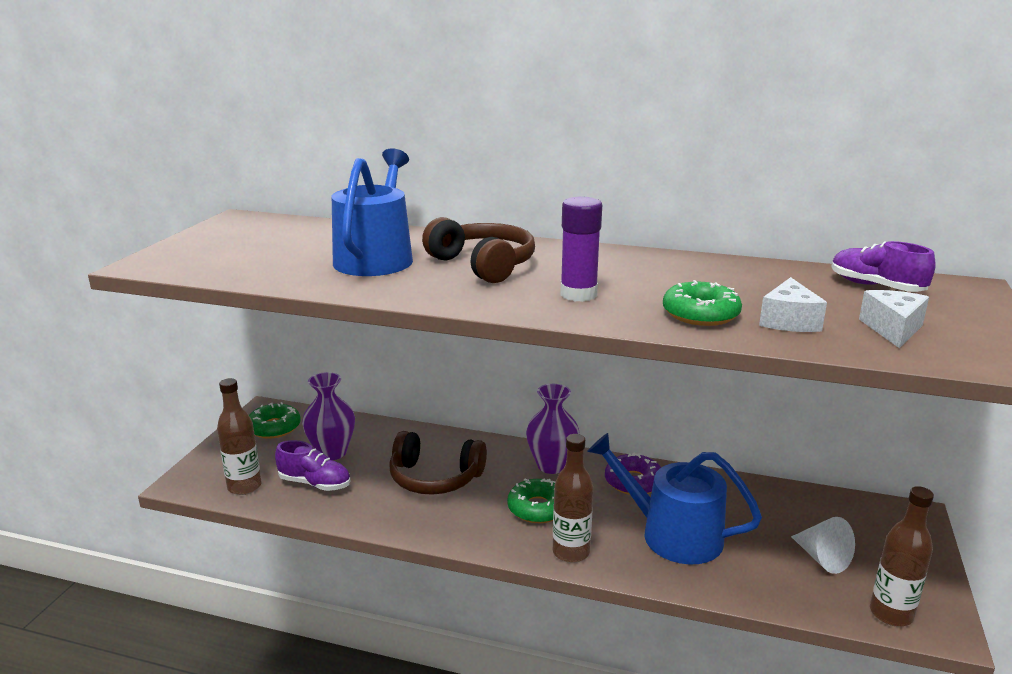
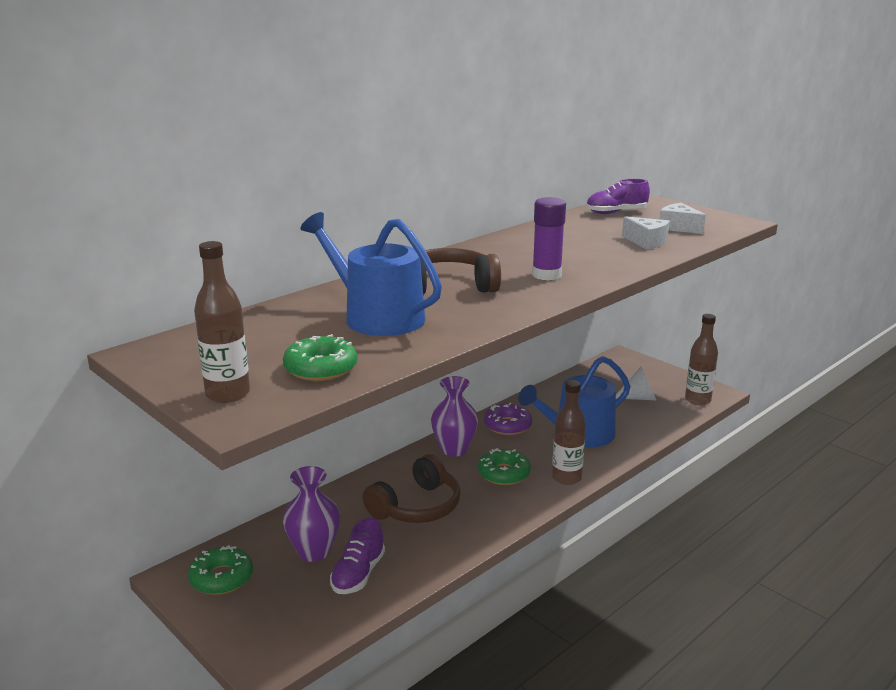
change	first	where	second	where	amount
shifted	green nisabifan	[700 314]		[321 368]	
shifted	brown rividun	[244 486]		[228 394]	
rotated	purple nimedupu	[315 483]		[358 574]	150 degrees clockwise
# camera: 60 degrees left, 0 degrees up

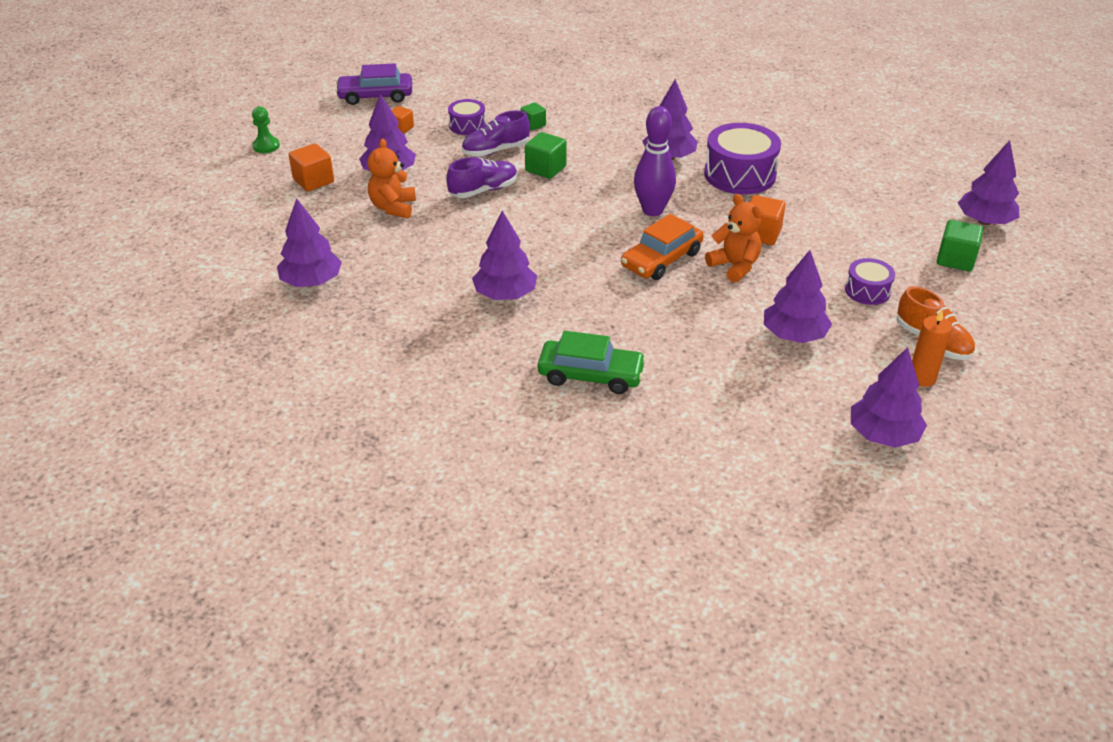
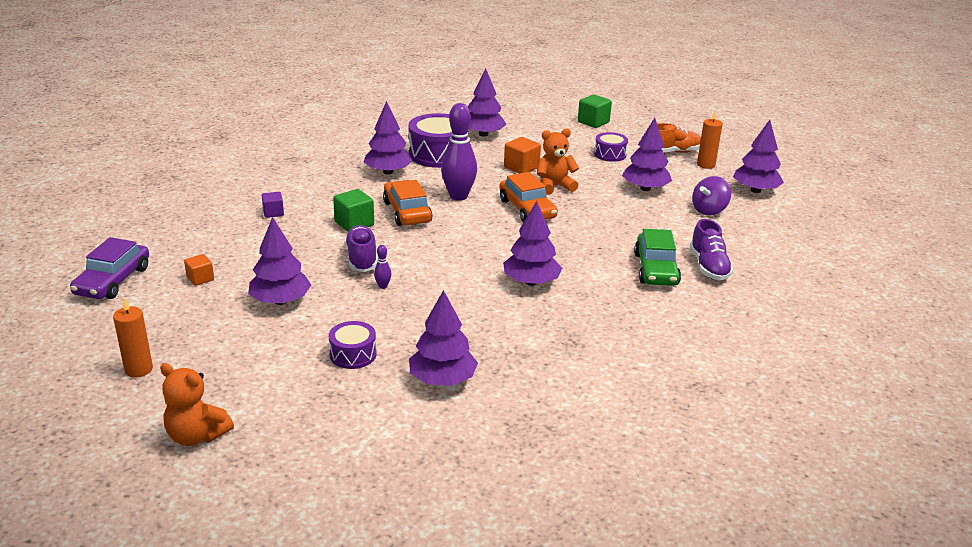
change	first	where	second	where	amount
shifted	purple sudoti	[467 125]		[353 354]	
repainted	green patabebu	[533 125]	purple patabebu	[273 213]	
swapped	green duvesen	[266 146]	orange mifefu	[139 369]	
shifted	purple nimedupu	[496 151]		[708 267]	
shifted	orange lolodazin	[393 207]		[197 436]	
shifted	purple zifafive	[984 221]		[483 134]	
gone	orange patabebu	[313 181]			
rotated	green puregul	[590 375]		[655 269]	150 degrees clockwise
new			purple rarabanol	[709 210]	
new			orange puregul	[407 212]	
new			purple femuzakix	[383 286]	
# camera: 70 degrees left, 10 degrees down

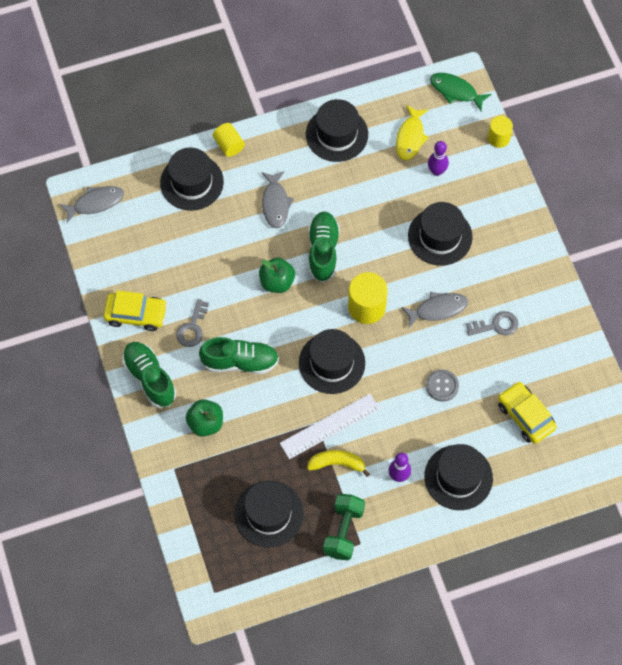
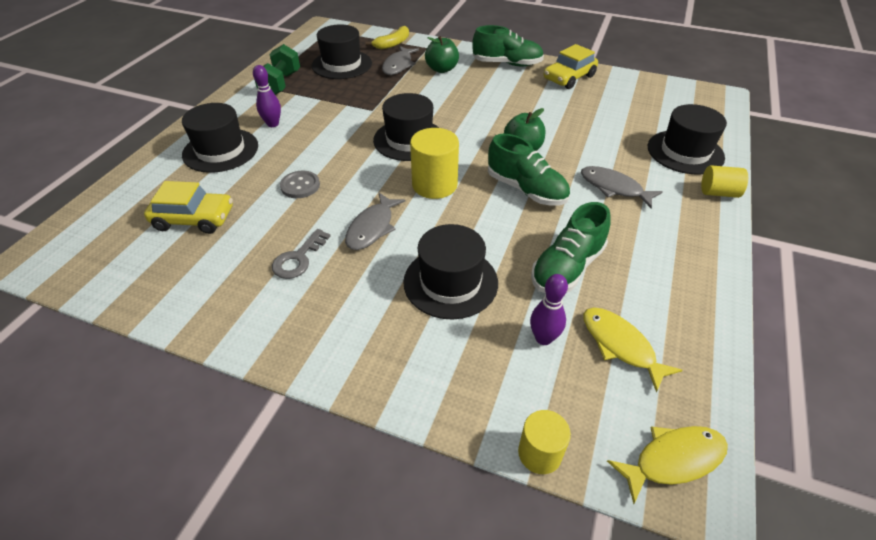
change	first	where	second	where	amount
repainted	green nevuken	[456 91]	yellow nevuken	[673 460]	
gone	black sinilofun	[337 134]			
shifted	grey nevuken	[95 203]		[398 65]	
gone	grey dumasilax	[192 327]			
shifted	green nimedupu	[240 362]		[567 267]	
gone	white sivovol	[329 426]			
shifted	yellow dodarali	[337 463]		[393 44]	
rotated	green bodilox	[343 531]		[280 84]	45 degrees clockwise
# camera: 130 degrees right, 20 degrees down

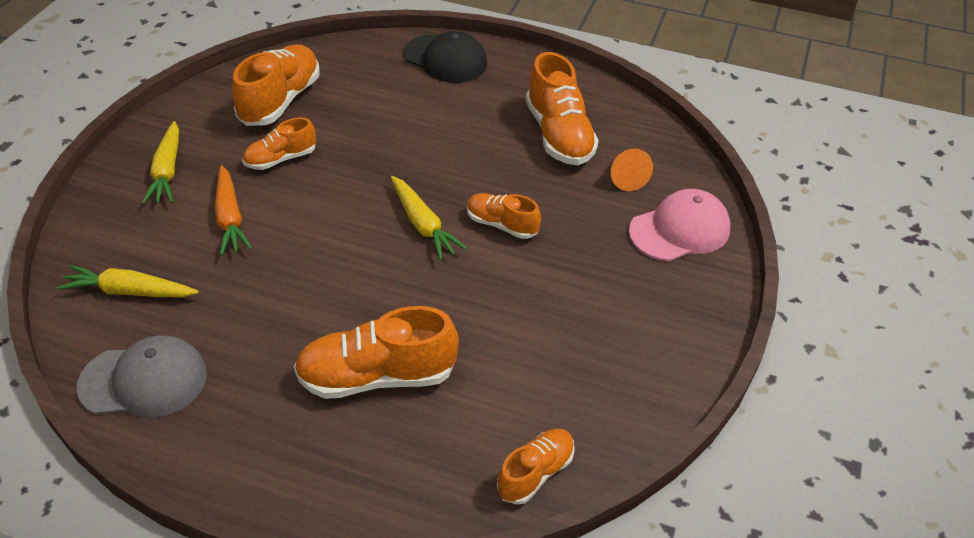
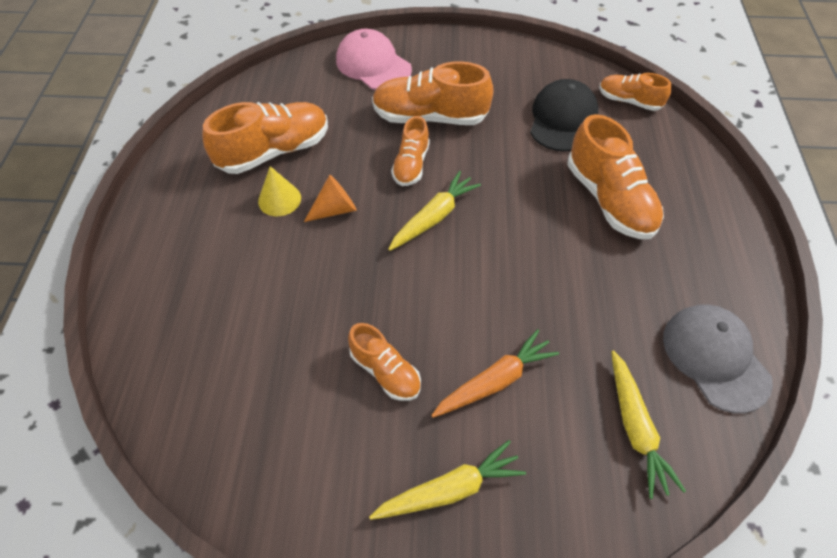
change	first	where	second	where	amount
shifted	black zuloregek	[445 59]		[563 119]	
shifted	orange nimedupu	[280 101]		[430 117]	
shifted	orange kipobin	[626 177]		[335 209]	
new			yellow kipobin	[279 199]	
# camera: 105 degrees left, 10 degrees up

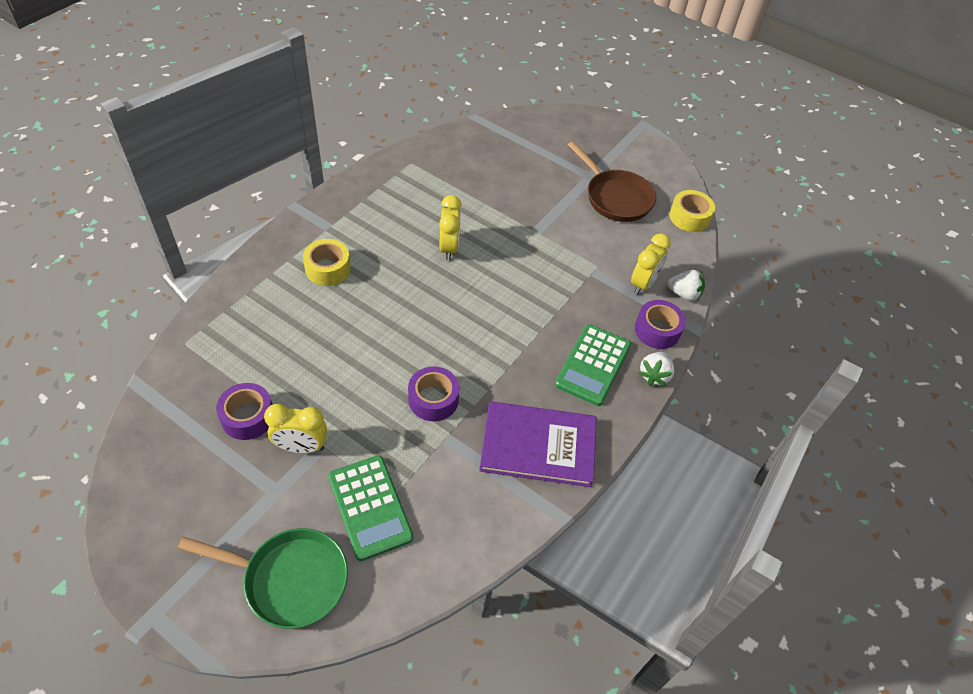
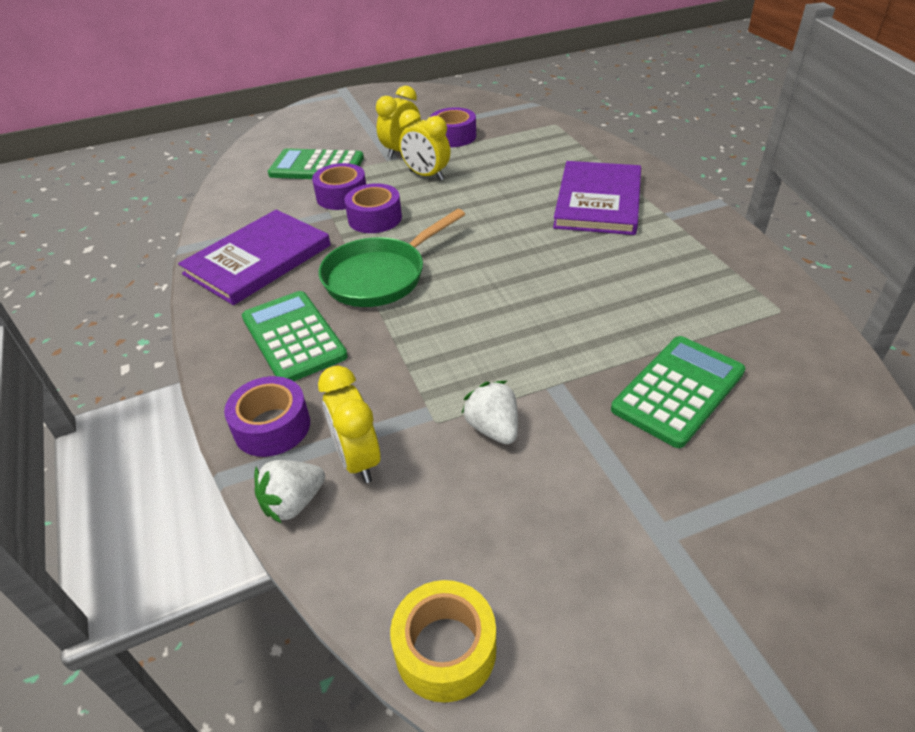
change	first	where	second	where	amount
gone	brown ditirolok	[615 197]			
shifted	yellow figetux	[449 248]		[426 176]	
swapped	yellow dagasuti	[328 268]	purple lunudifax	[598 201]	
shifted	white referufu	[654 375]		[493 428]	
shifted	green ditirolok	[289 579]		[380 276]	
new			purple dagasuti	[342 196]	
new			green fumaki	[678 390]	
# camera: 130 degrees right, 10 degrees down

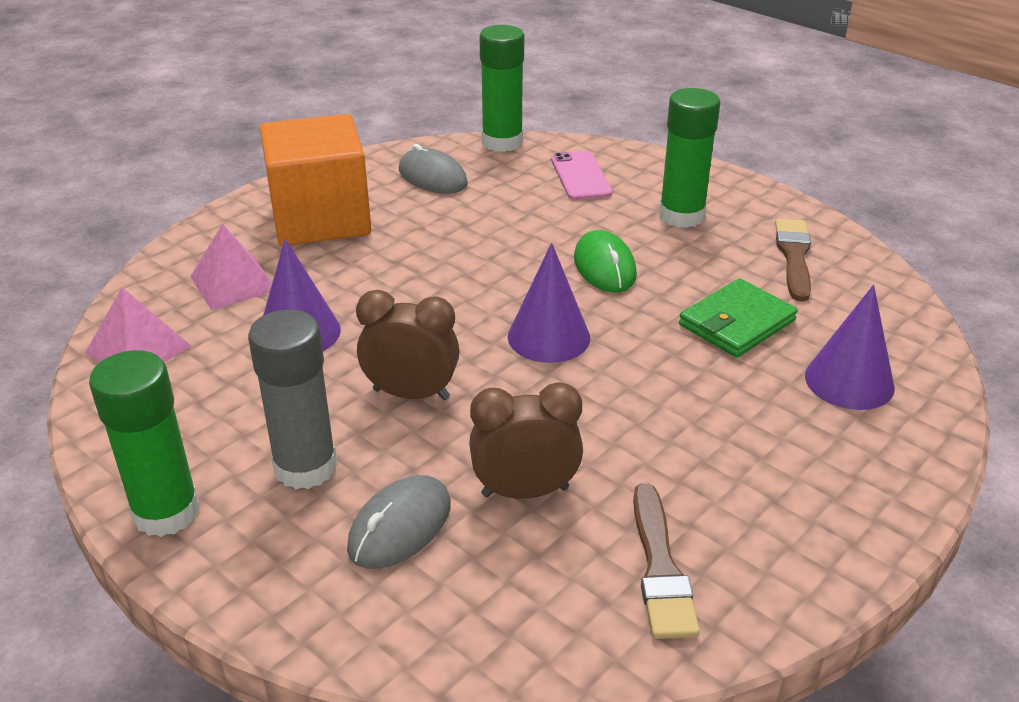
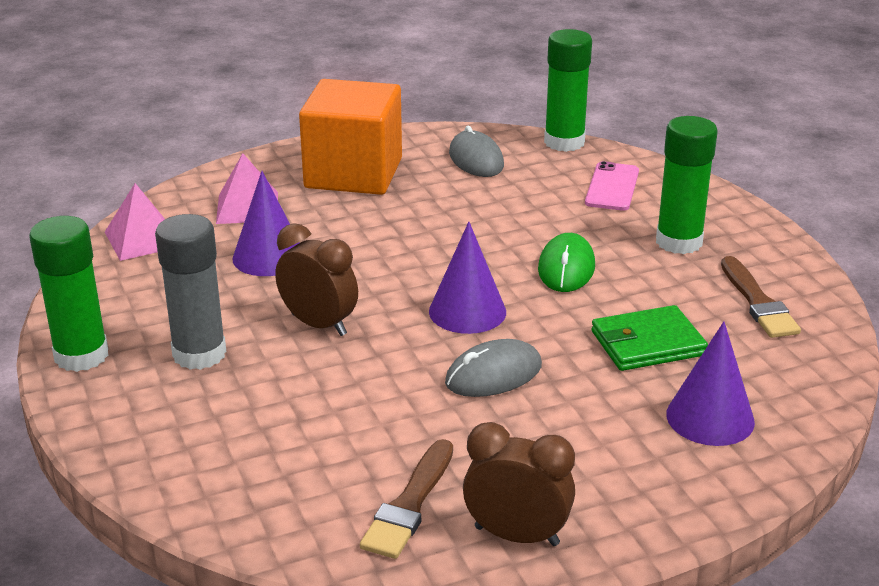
change	first	where	second	where	amount
rotated	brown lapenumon	[794 256]		[758 302]	135 degrees clockwise
shifted	brown figetux	[525 491]		[517 535]	
shifted	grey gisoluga	[400 526]		[493 374]	
# camera: 25 degrees right, 5 degrees down

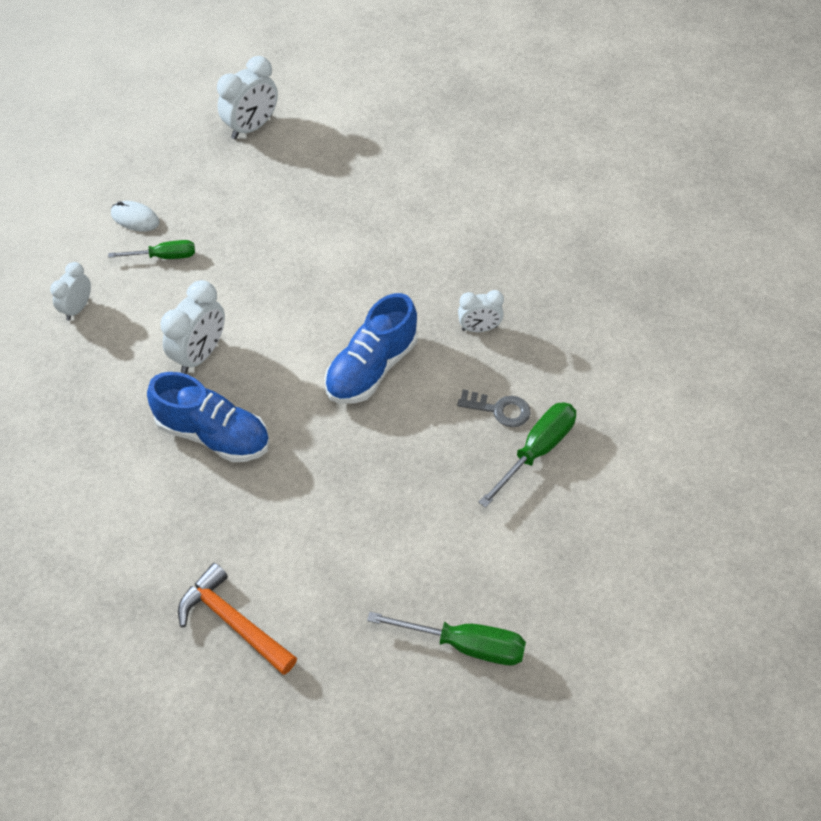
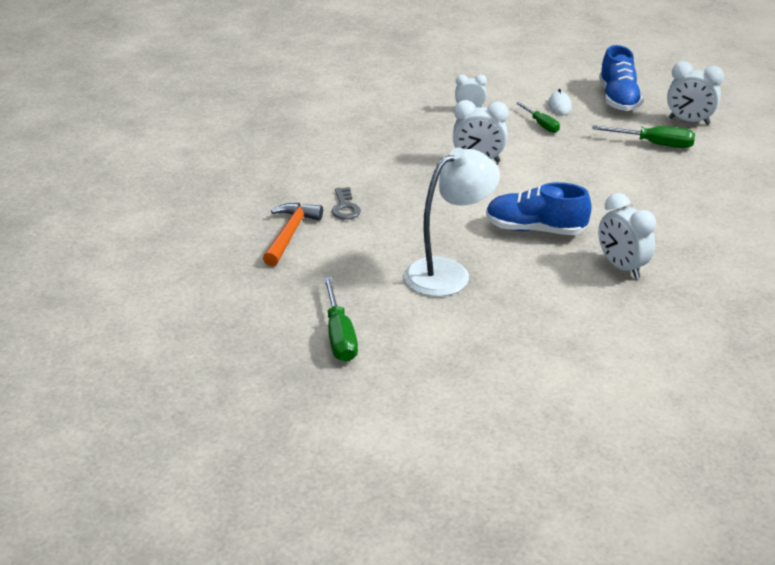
change	first	where	second	where	amount
scaled	white figetux	[479 328]		[621 267]	x1.59
shifted	blue nimedupu	[213 435]		[618 99]	
shifted	grey dumasilax	[499 410]		[345 207]	
shifted	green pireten	[537 451]		[654 144]	
new			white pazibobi	[448 272]	
# camera: 65 degrees right, 20 degrees down

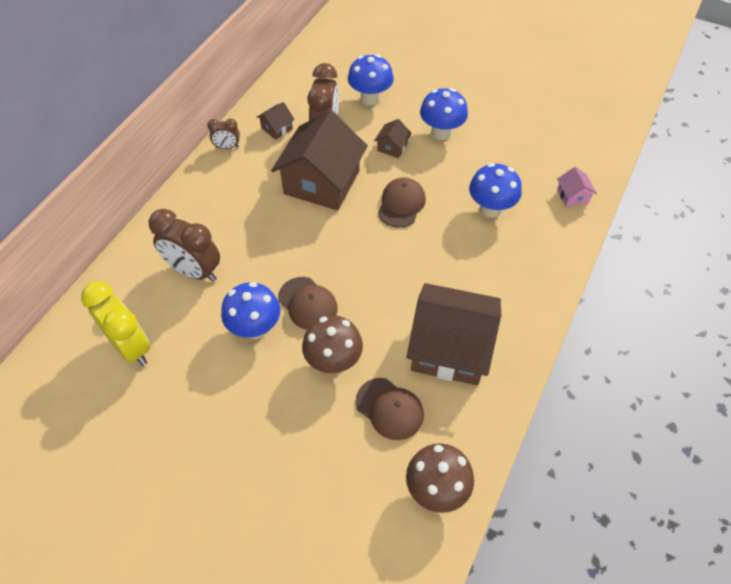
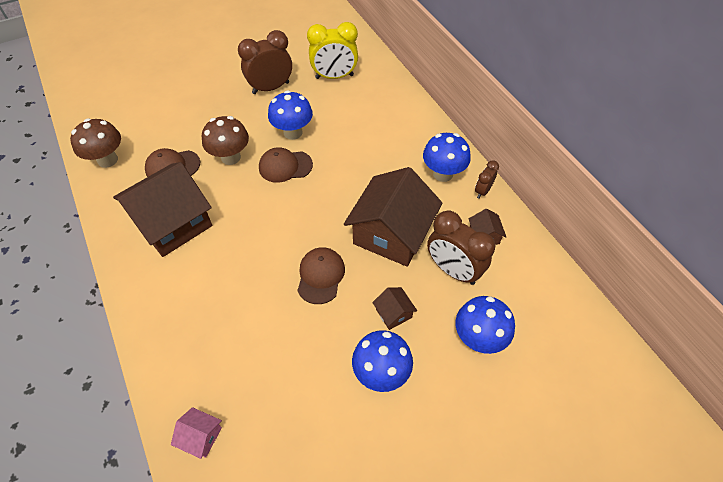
change	first	where	second	where	amount
rotated	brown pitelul	[322 182]		[391 233]	60 degrees clockwise
shifted	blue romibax	[490 209]		[443 174]	
rotated	brown zuloregek	[401 204]		[320 276]	135 degrees counterclockwise
shifted	brown figetux	[194 271]		[271 88]	
# camera: 125 degrees right, 0 degrees up

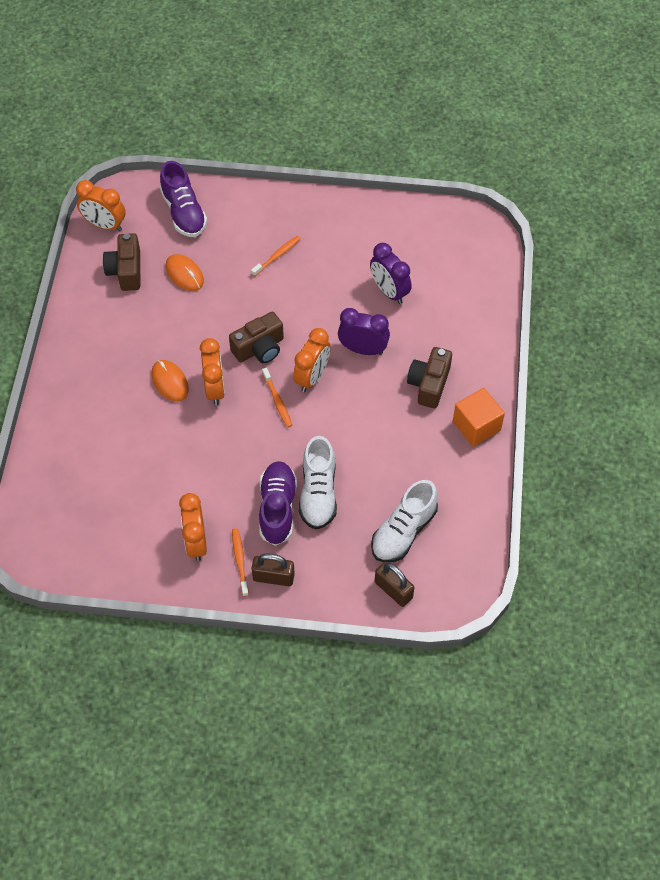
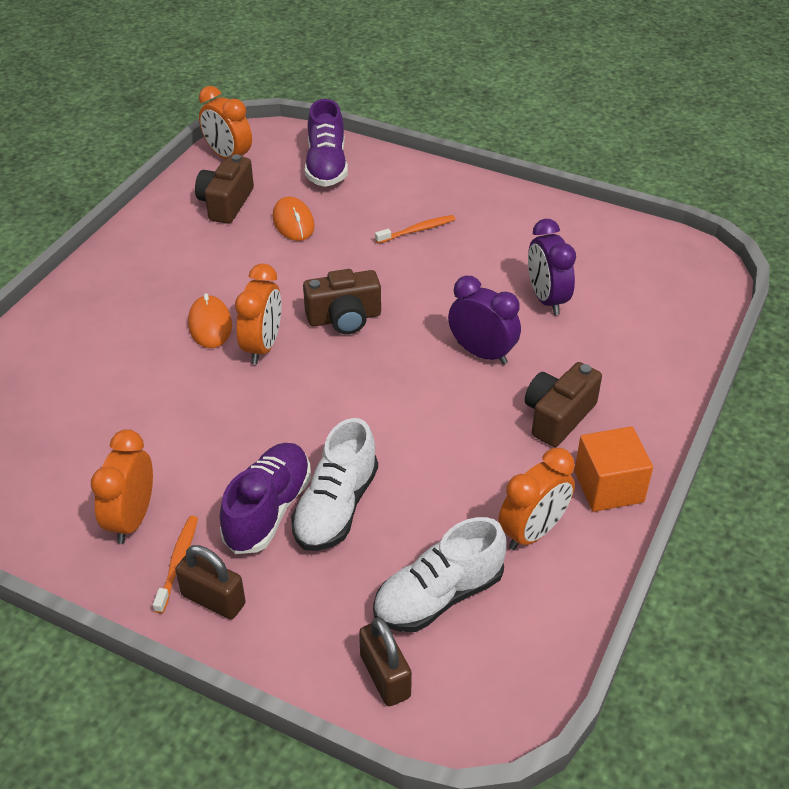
change	first	where	second	where	amount
shifted	orange figetux	[312 377]		[532 532]	
gone	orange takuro	[277 401]			
# camera: 20 degrees right, 15 degrees down

